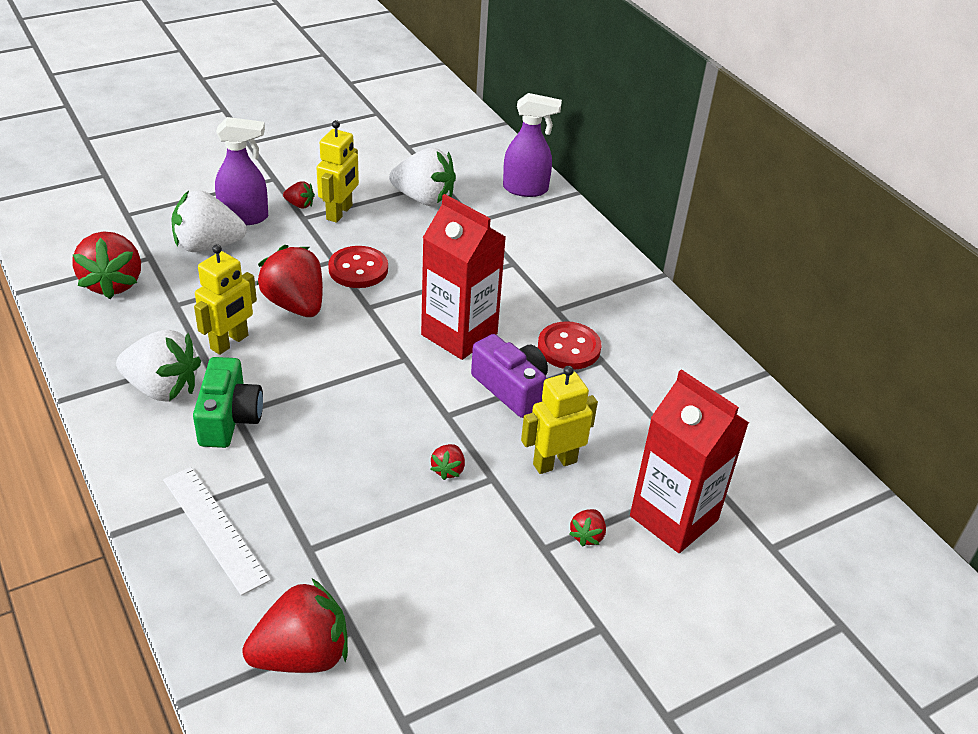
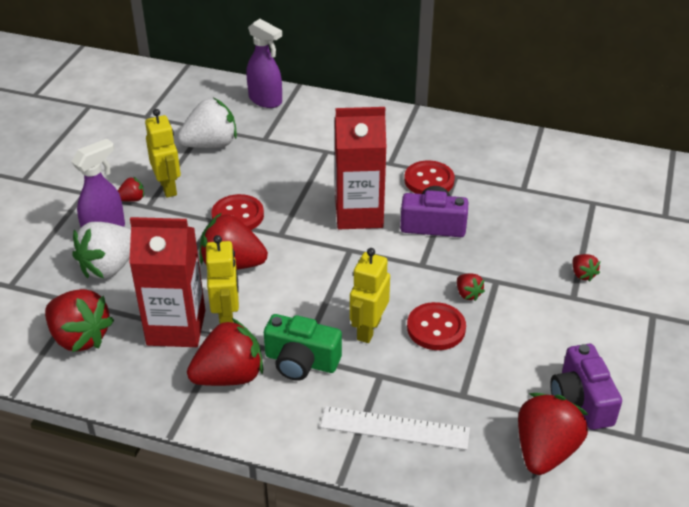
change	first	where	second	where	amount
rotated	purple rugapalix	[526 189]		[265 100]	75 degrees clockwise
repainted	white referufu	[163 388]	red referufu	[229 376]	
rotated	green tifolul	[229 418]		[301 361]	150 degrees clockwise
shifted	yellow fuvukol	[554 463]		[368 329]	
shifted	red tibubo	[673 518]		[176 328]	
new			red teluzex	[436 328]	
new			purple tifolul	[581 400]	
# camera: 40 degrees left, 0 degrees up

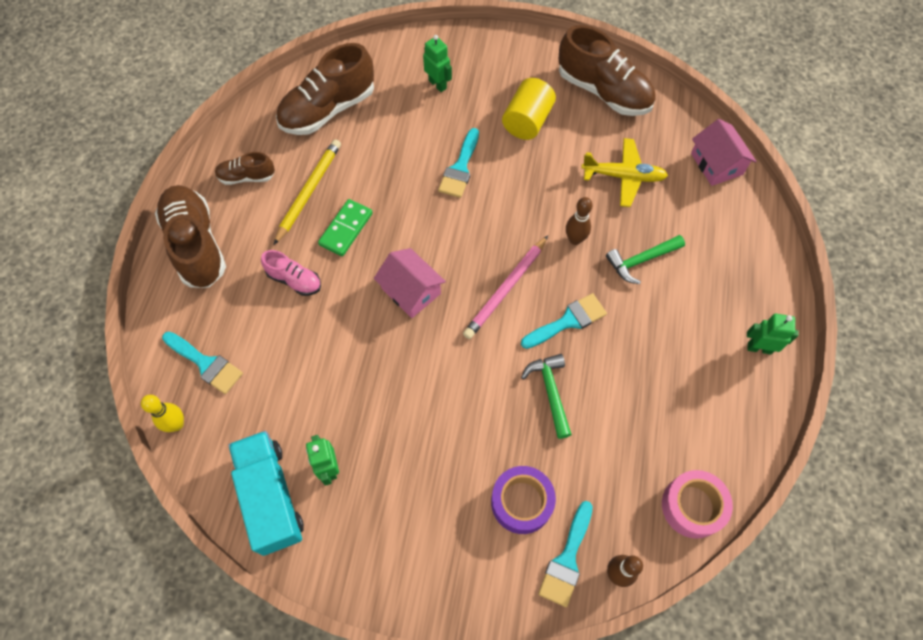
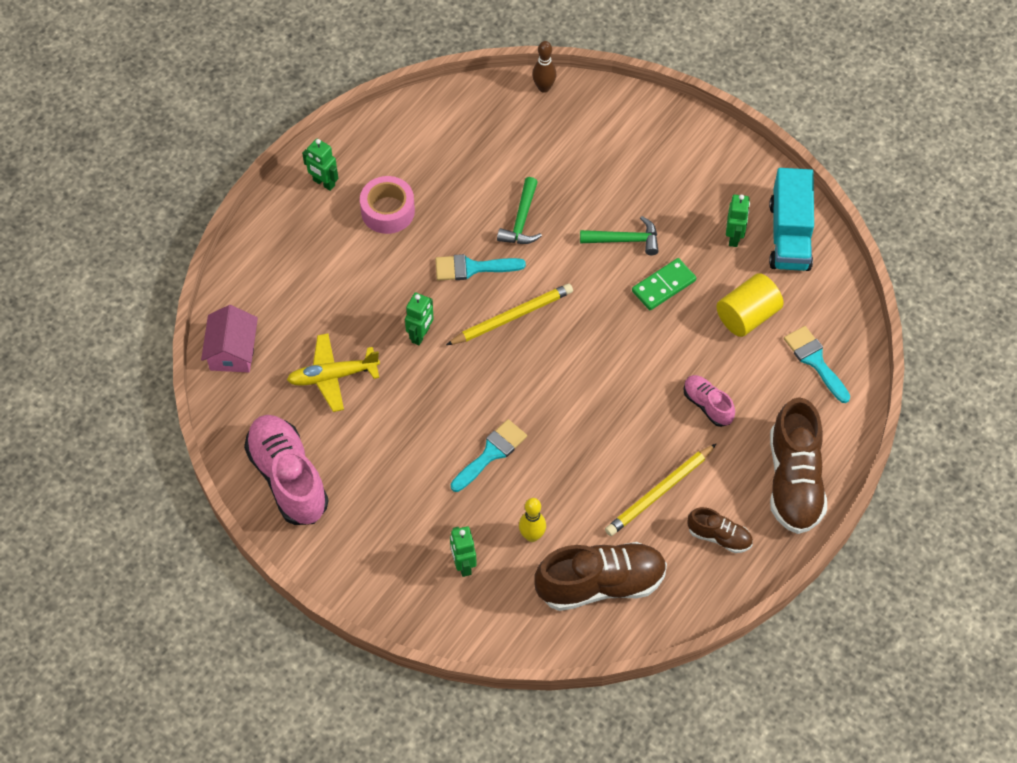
change	first	where	second	where	amount
repainted	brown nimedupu	[603 91]	pink nimedupu	[288 478]	
shifted	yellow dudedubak	[527 121]		[747 316]	
rotated	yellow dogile	[623 176]		[332 376]	45 degrees counterclockwise
swapped	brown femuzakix	[575 239]	green fuvukol	[420 335]	
shifted	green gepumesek	[346 229]		[664 286]	
repainted	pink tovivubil	[506 289]	yellow tovivubil	[512 317]	
shifted	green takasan	[641 261]		[625 240]	
gone	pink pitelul	[411 291]			
shifted	yellow femuzakix	[177 424]		[532 536]	
gone	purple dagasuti	[521 502]			
shifted	pink dagasuti	[692 506]		[388 211]	
gone	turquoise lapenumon	[567 559]			
# camera: 155 degrees left, 5 degrees down

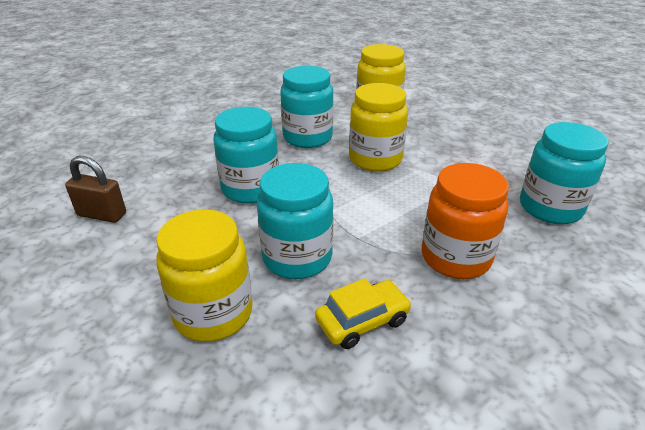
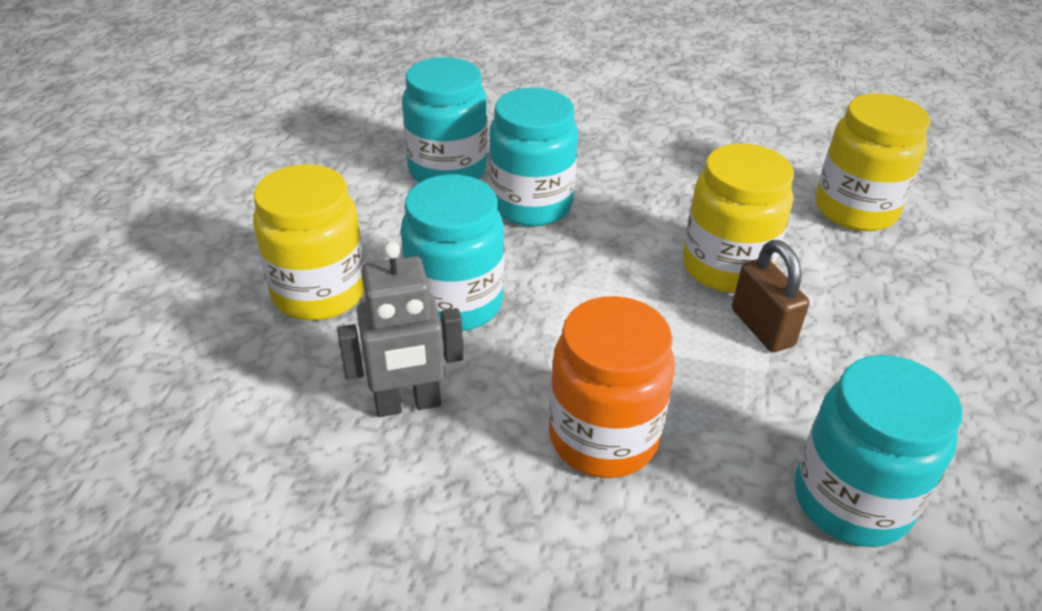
change	first	where	second	where	amount
shifted	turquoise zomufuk	[307 137]		[447 170]	
shifted	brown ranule	[102 214]		[762 328]	
swapped	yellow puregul	[362 321]	grey fuvukol	[408 404]	
# camera: 50 degrees right, 5 degrees up

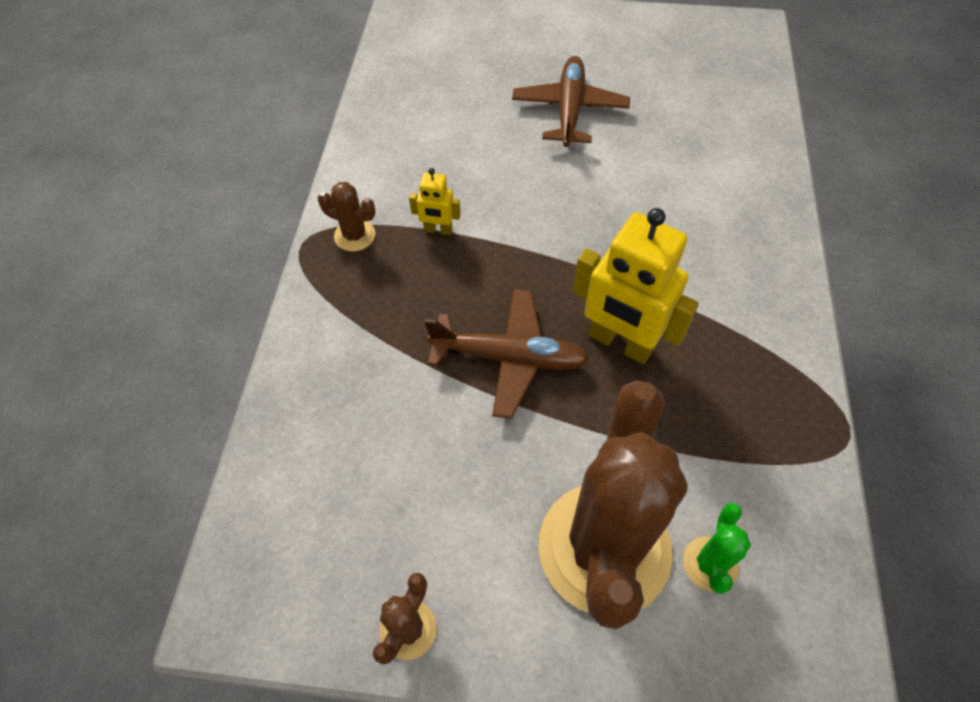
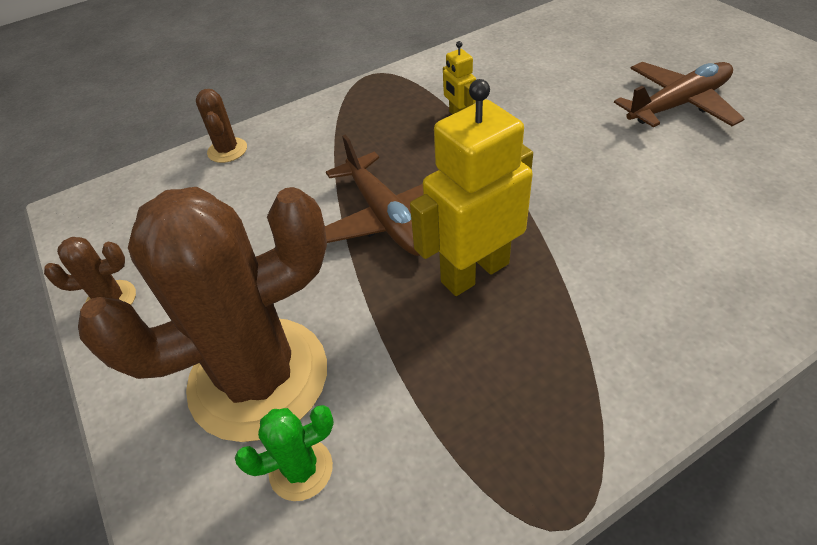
change	first	where	second	where	amount
shifted	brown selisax	[355 235]		[227 150]	
rotated	yellow fuvukol	[620 343]		[474 272]	60 degrees clockwise
# camera: 55 degrees right, 10 degrees down

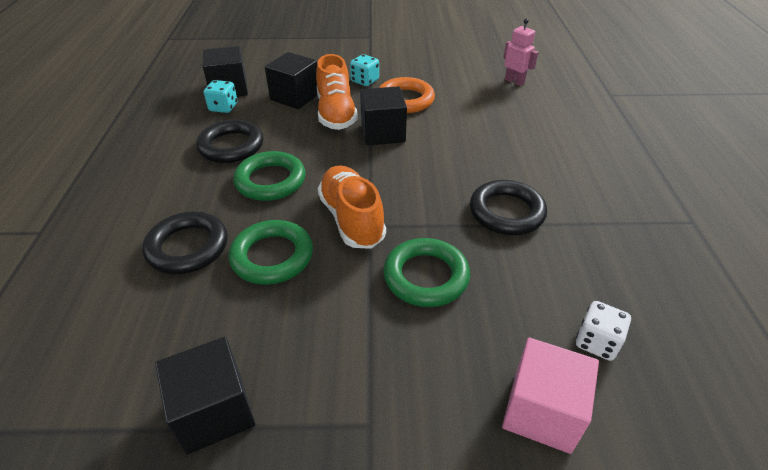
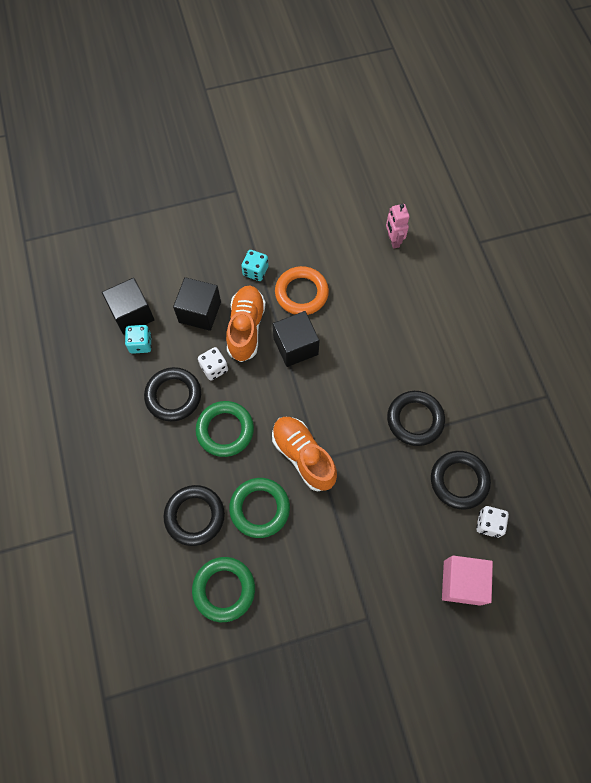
change	first	where	second	where	amount
rotated	pink fuvukol	[514 81]		[393 240]	135 degrees counterclockwise
rotated	orange nimedupu	[336 113]		[246 328]	150 degrees counterclockwise
shifted	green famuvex	[426 276]		[224 589]	
gone	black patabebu	[214 411]			
new			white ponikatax	[214 368]	
new			black famuvex	[459 481]	
# camera: 15 degrees left, 25 degrees up

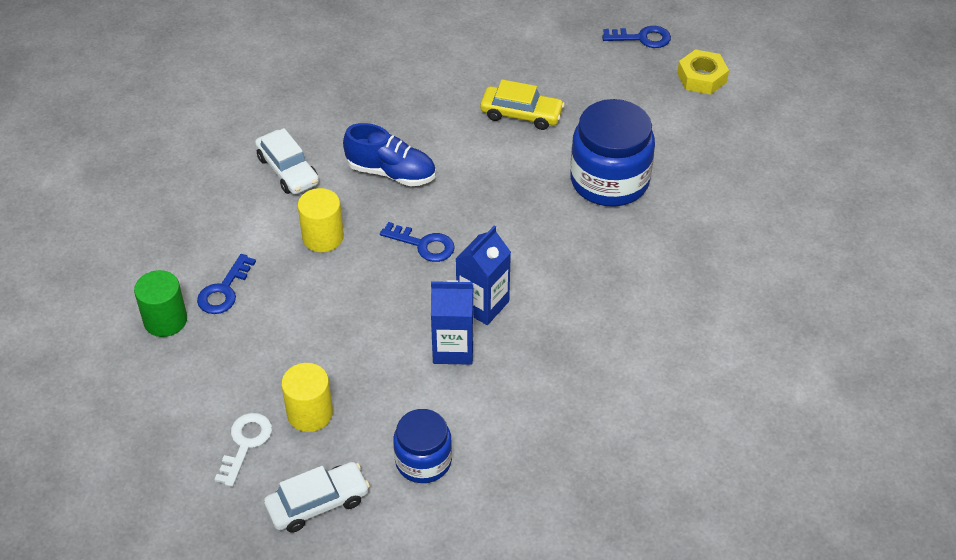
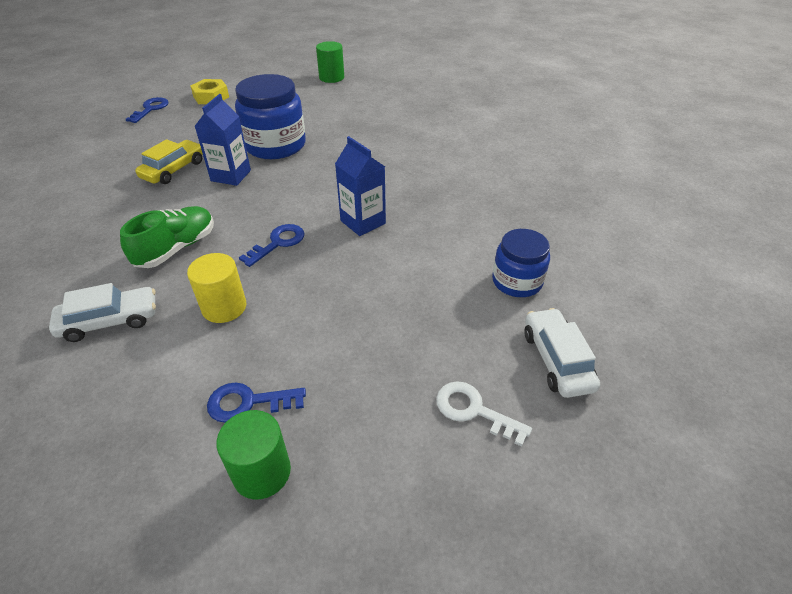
change	first	where	second	where	amount
repainted	blue nimedupu	[391 172]	green nimedupu	[177 248]	
rotated	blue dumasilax	[224 291]		[248 402]	135 degrees clockwise
shifted	blue tibubo	[453 348]		[231 175]	
gone	yellow dudedubak	[310 413]			
new			green dudedubak	[331 77]	
# camera: 75 degrees left, 5 degrees down

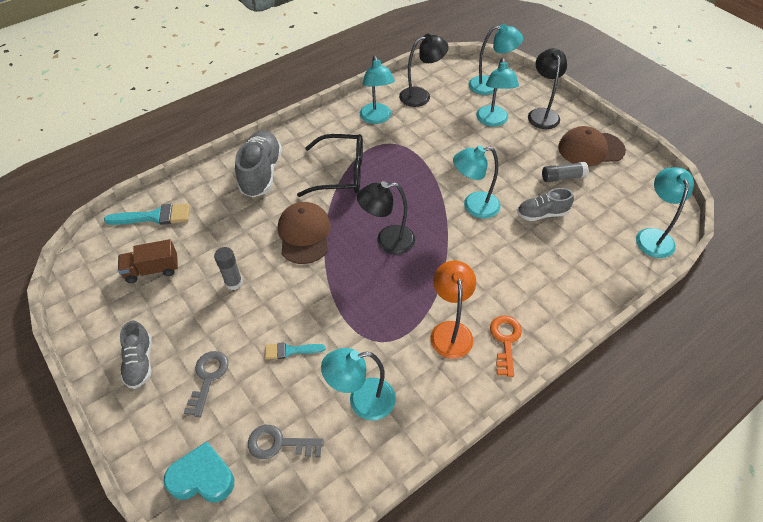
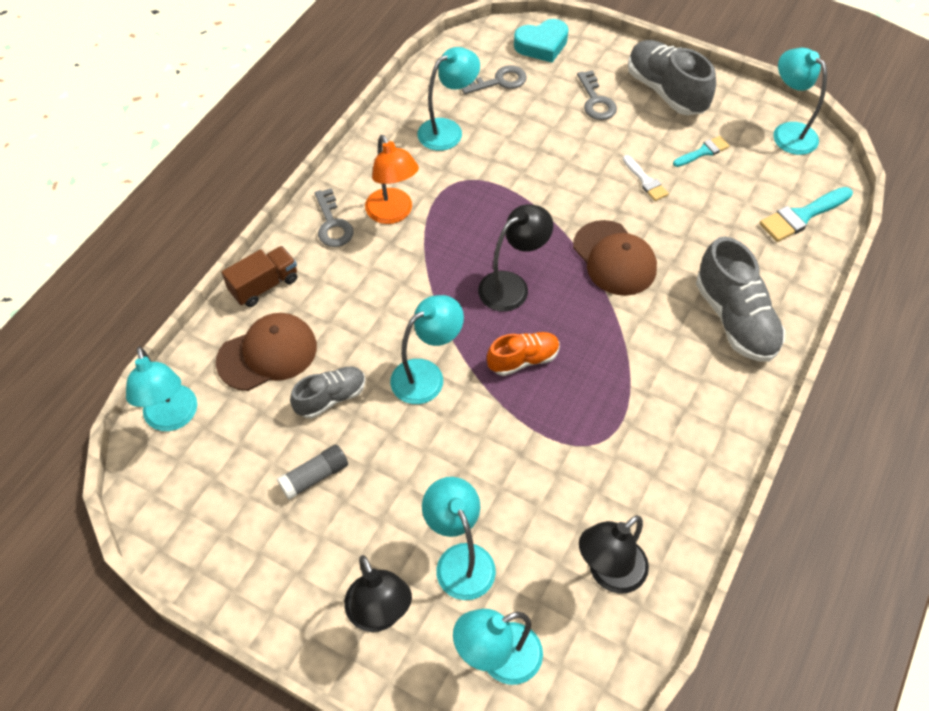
change	first	where	second	where	amount
shifted	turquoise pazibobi	[376 118]		[788 132]	
shifted	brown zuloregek	[590 149]		[267 354]	
gone	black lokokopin	[341 173]			
shifted	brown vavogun	[152 270]		[264 285]	
swapped	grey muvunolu	[234 283]	white lapenumon	[645 181]	
repainted	orange dumasilax	[505 341]	grey dumasilax	[332 224]	
scaled	grey nimedupu	[140 362]		[666 91]	x1.67
shifted	turquoise lapenumon	[290 351]		[703 152]	
new			orange nimedupu	[523 360]	
# camera: 155 degrees right, 5 degrees up

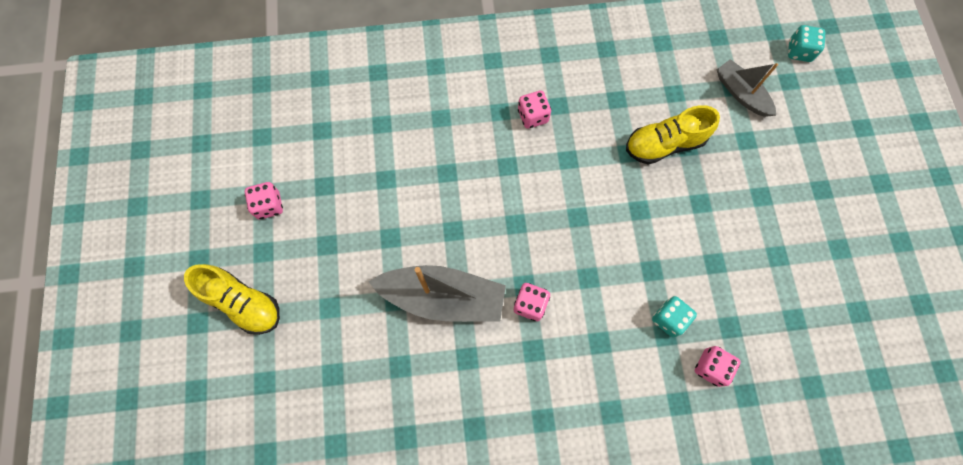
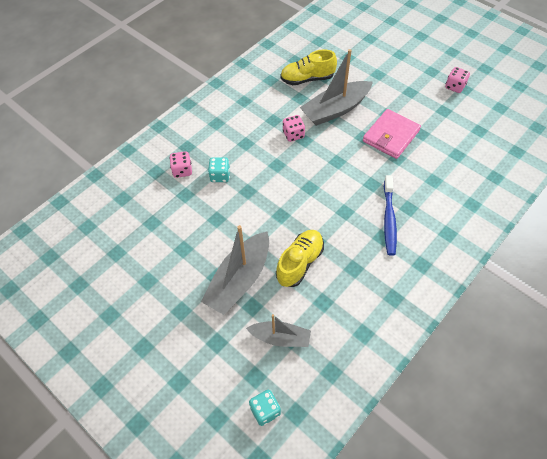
change	first	where	second	where	amount
swapped	pink ponikatax	[533 116]	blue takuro	[389 219]	
shifted	yellow nimedupu	[243 303]		[307 79]	
new			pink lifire	[391 136]	
new			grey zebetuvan	[239 280]	
# camera: 140 degrees right, 15 degrees down

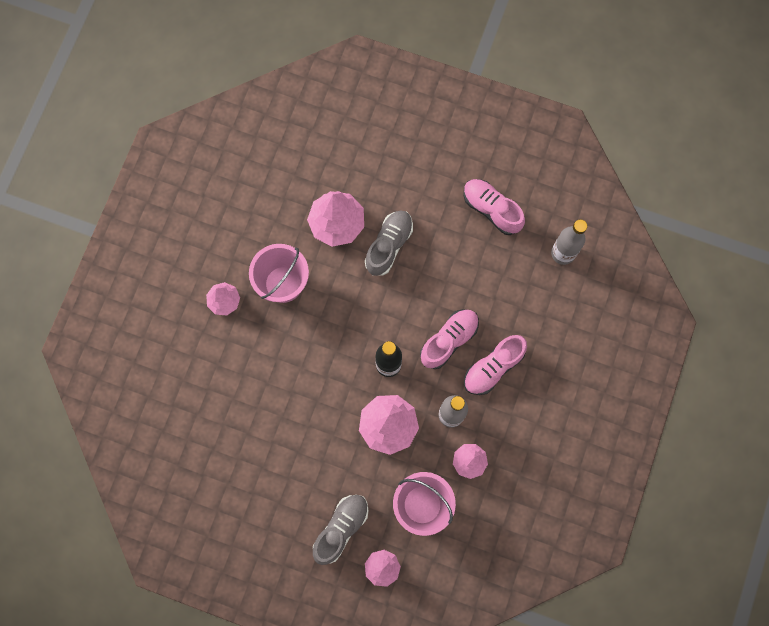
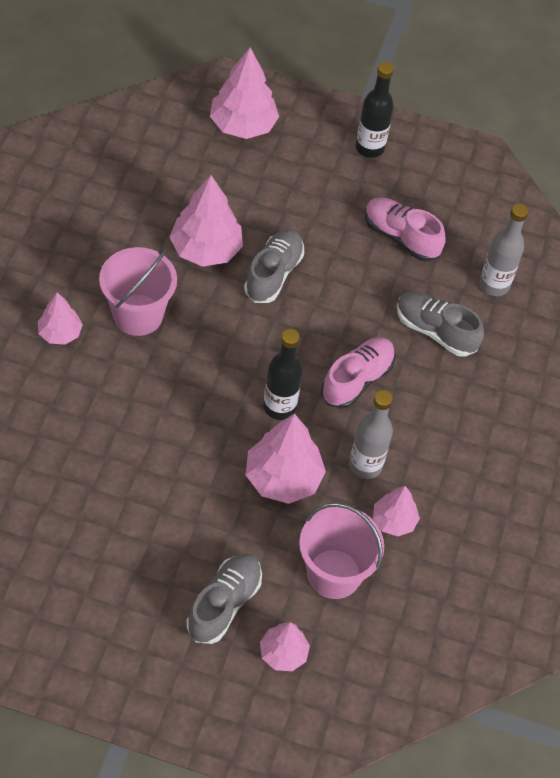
change	first	where	second	where	amount
gone	pink nimedupu	[493 367]			
new			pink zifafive	[243 125]	
new			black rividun	[369 148]	
new			grey nimedupu	[435 331]	
# camera: 10 degrees left, 20 degrees down

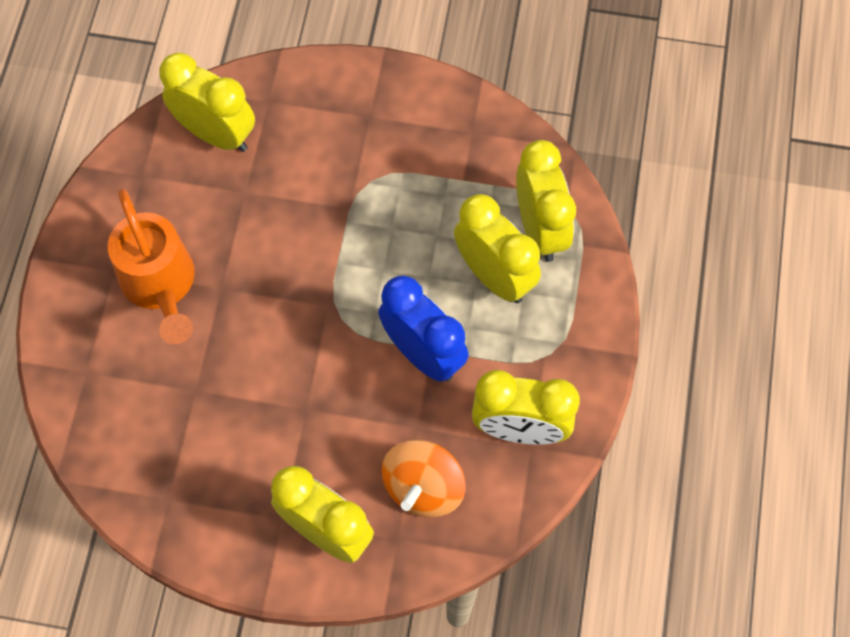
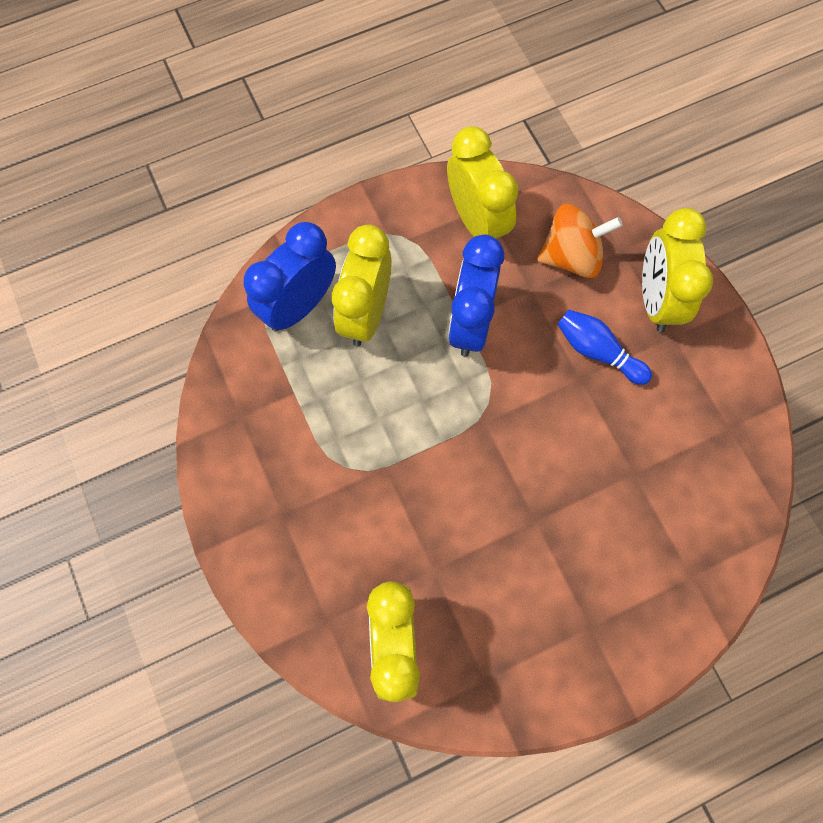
change	first	where	second	where	amount
repainted	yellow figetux	[540 229]	blue figetux	[299 306]	
gone	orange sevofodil	[161 285]			
new			blue femuzakix	[597 351]	
# camera: 125 degrees left, 5 degrees up

